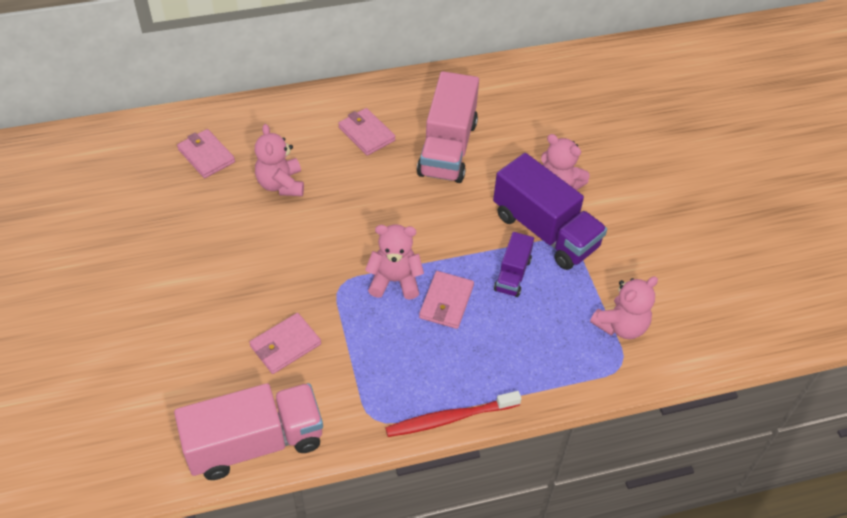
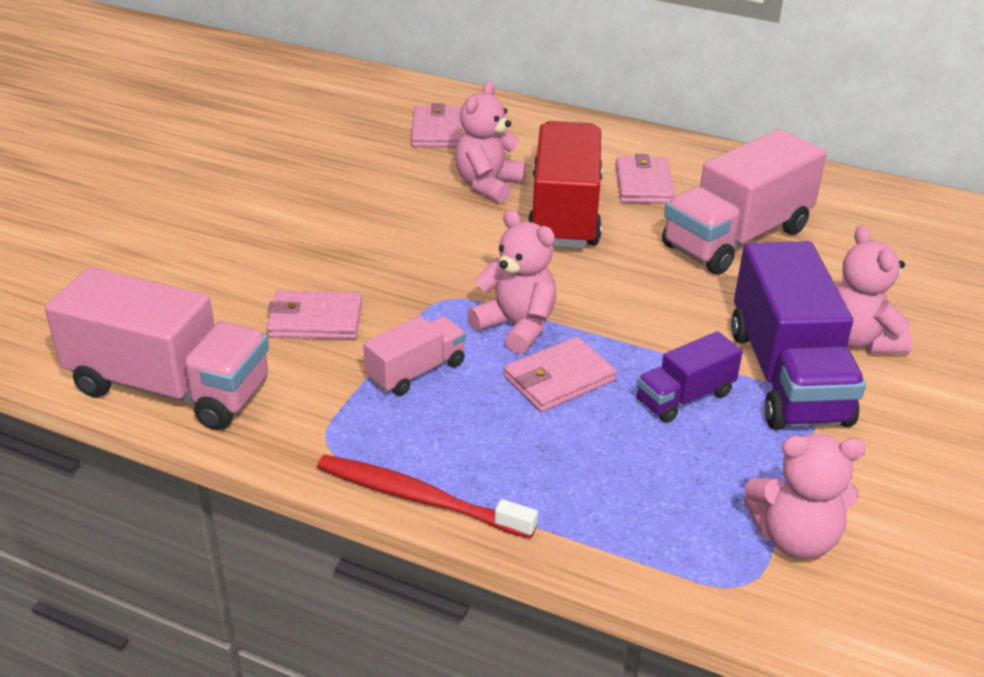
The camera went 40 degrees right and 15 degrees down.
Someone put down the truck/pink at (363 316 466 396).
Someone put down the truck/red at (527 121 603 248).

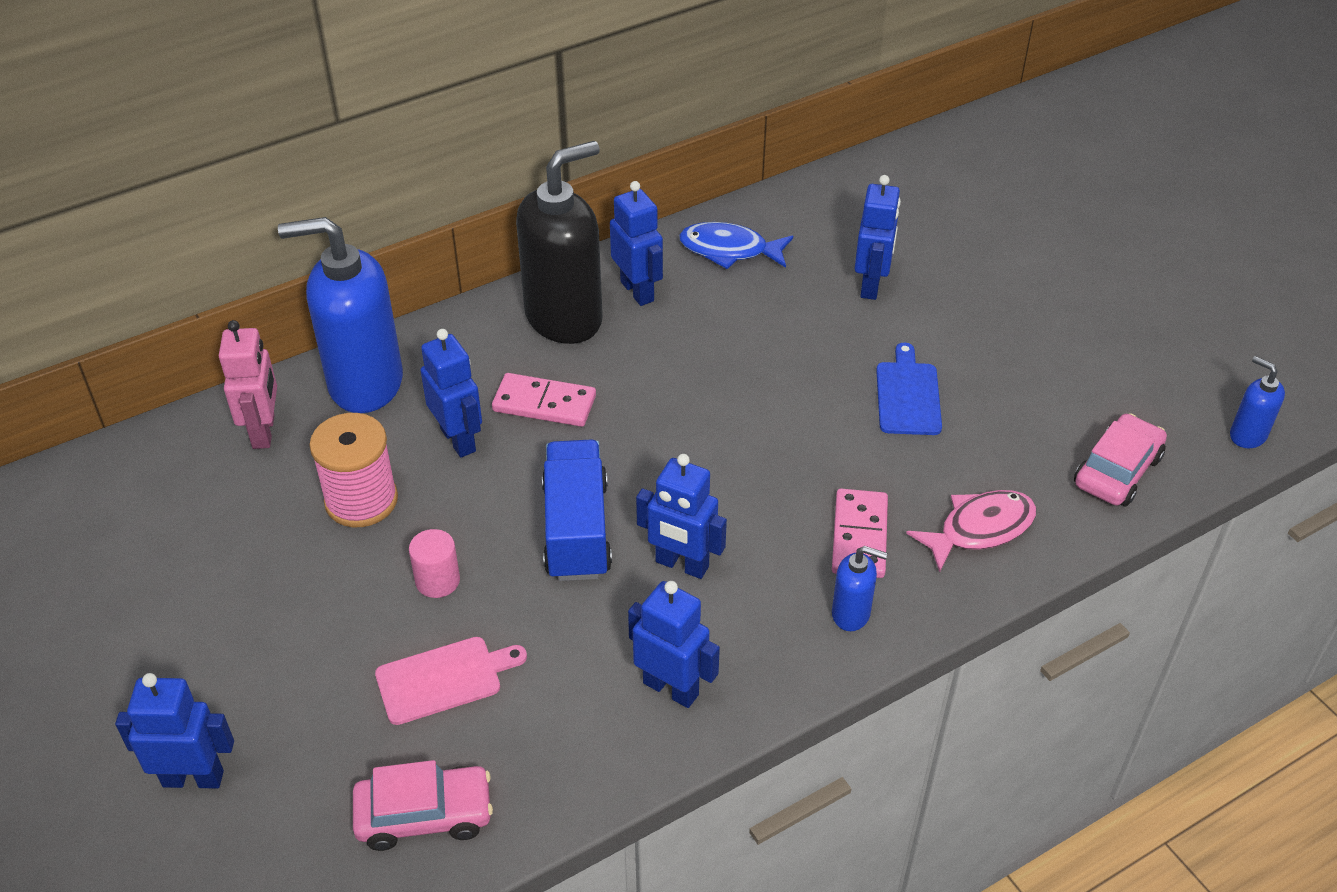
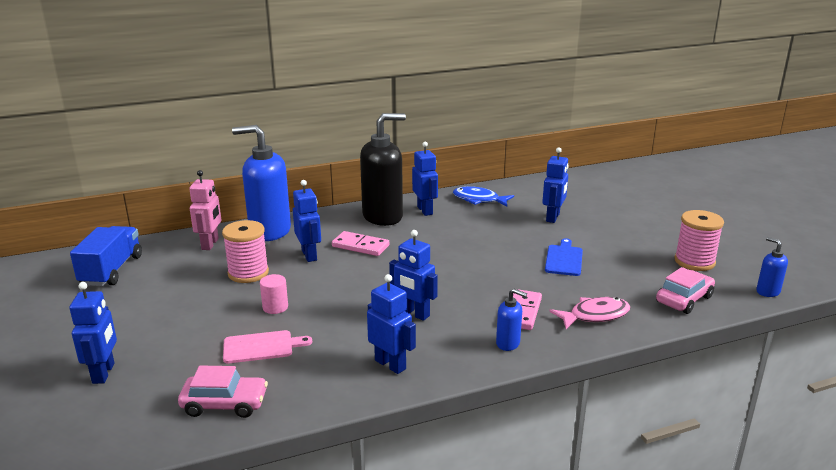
The camera went 10 degrees right and 20 degrees down.
Someone rotated the robot/blue at (115 673 234 789) by 75 degrees clockwise.
Someone carried the truck/blue from (542 439 612 581) to (70 226 142 286).
Someone put down the spool/pink at (674 210 724 271).

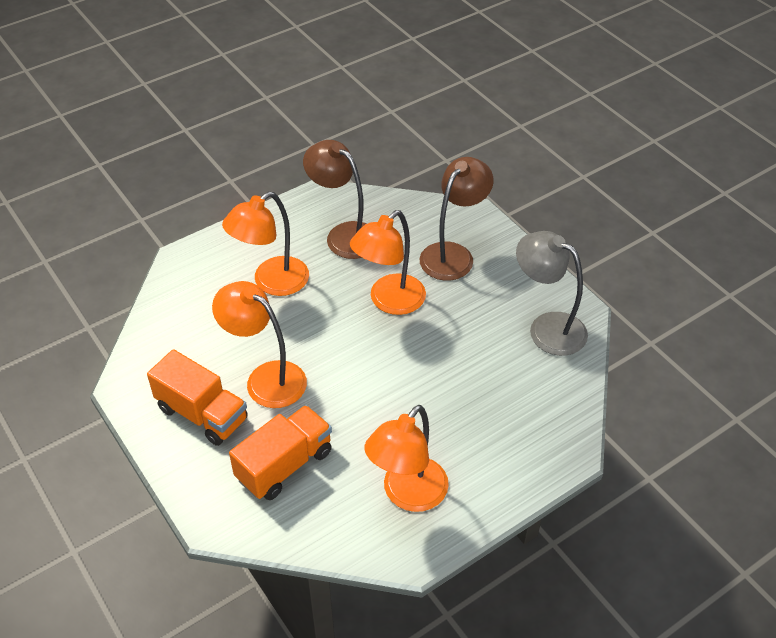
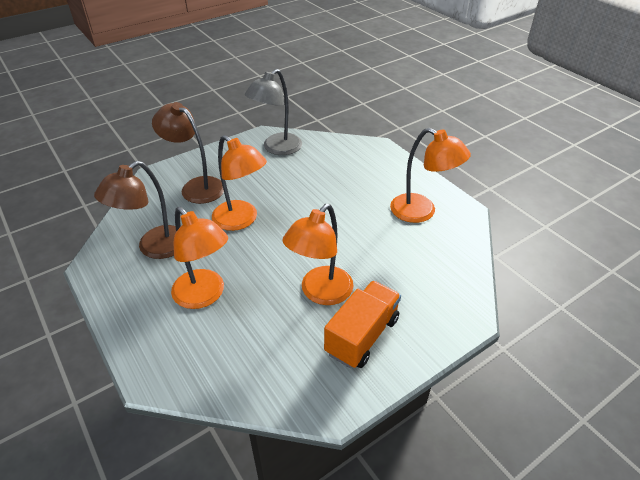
The camera went 90 degrees left and 5 degrees down.
Someone took away the truck/orange at (229 405 332 500).

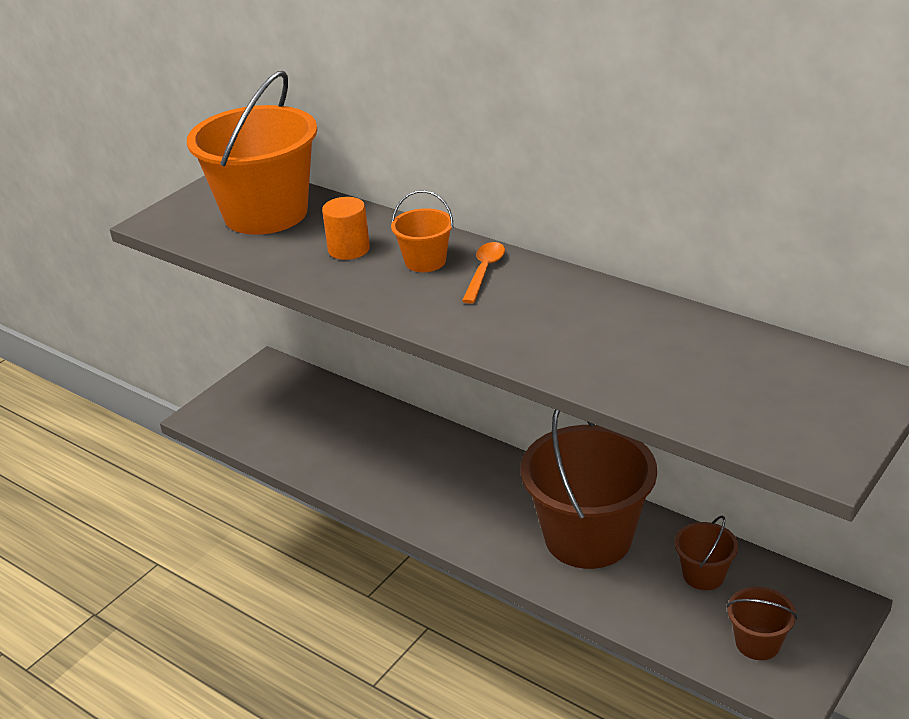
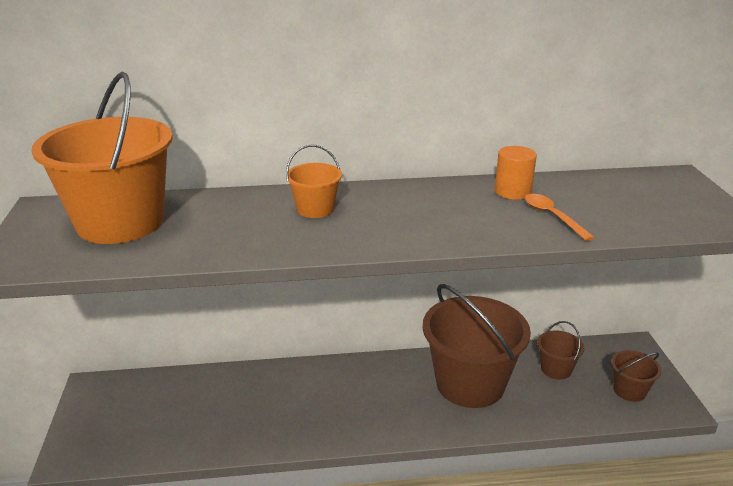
The camera went 45 degrees left and 5 degrees down.
Someone carried the cylinder/orange from (322 197 370 260) to (495 146 537 200).
Someone carried the spoon/orange from (462 242 505 304) to (525 194 595 241).

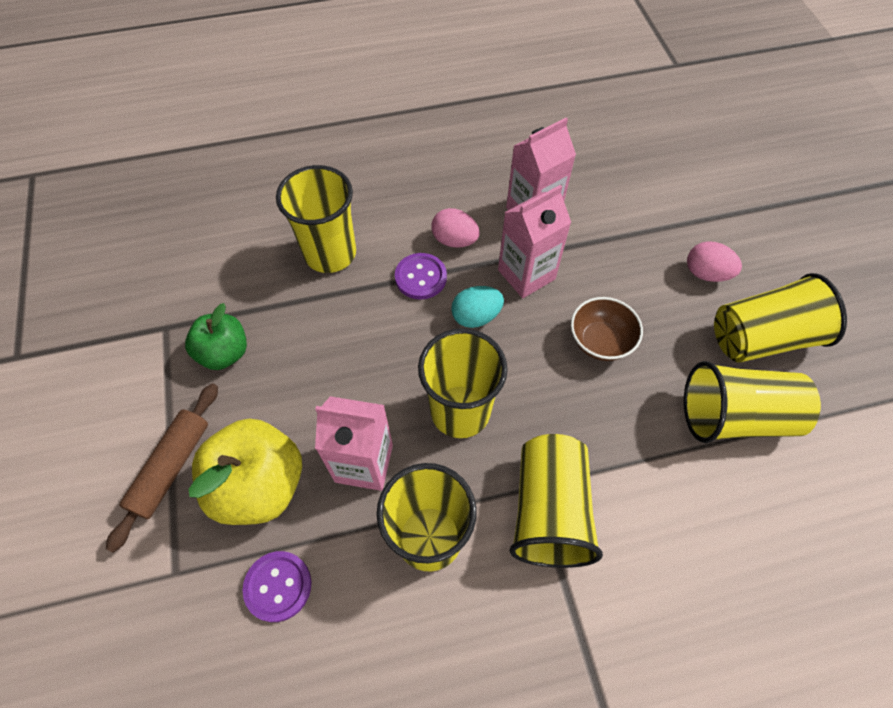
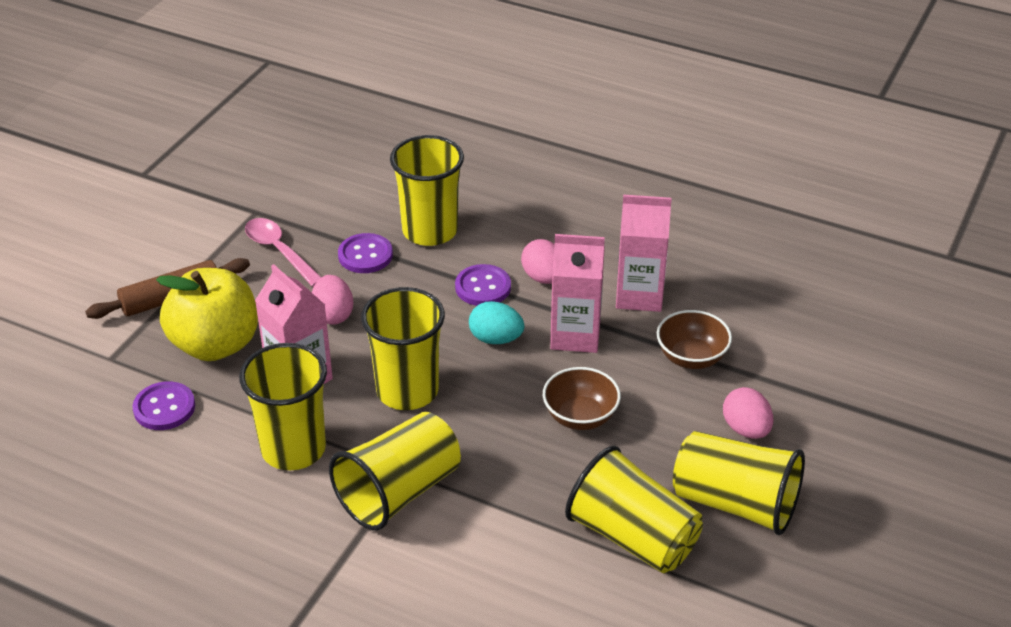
The camera went 40 degrees right and 20 degrees down.
Someone swapped the apple/green at (185 303 247 370) for the spoon/pink at (245 218 321 287).
Someone put down the egg/pink at (312 275 353 325).
Someone put down the button/purple at (338 233 393 273).
Someone put down the bowl/brown at (657 310 732 369).

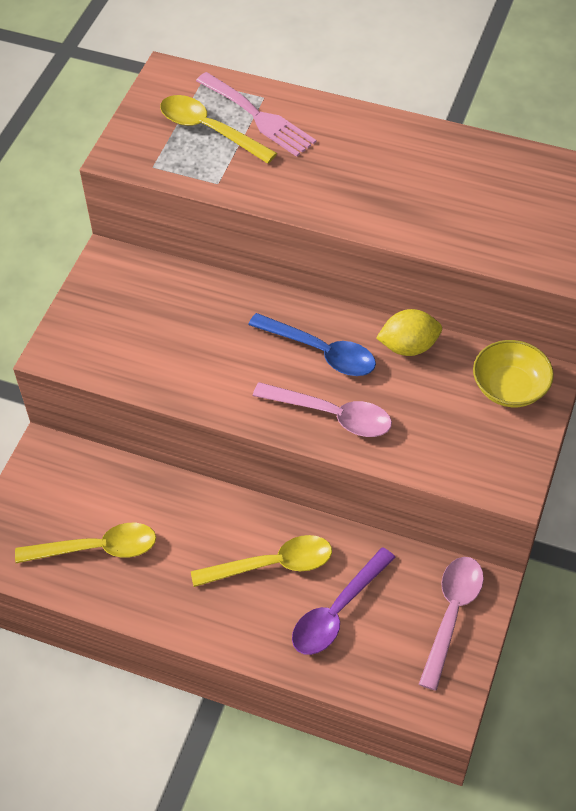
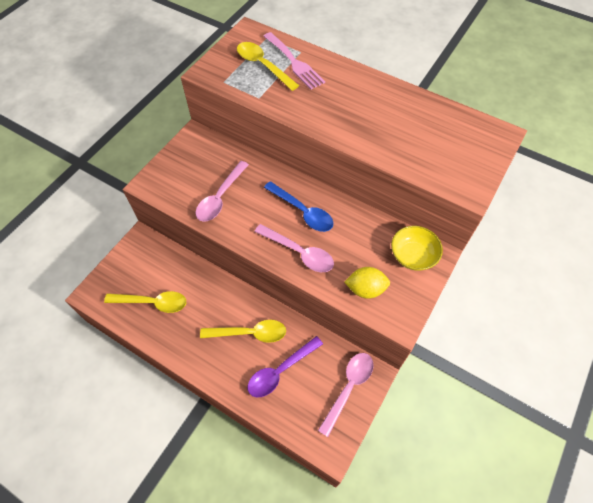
The camera went 10 degrees right and 5 degrees up.
Someone put down the spoon/pink at (196 161 249 222).
Someone carried the lemon/yellow from (376 309 442 356) to (344 267 390 299).

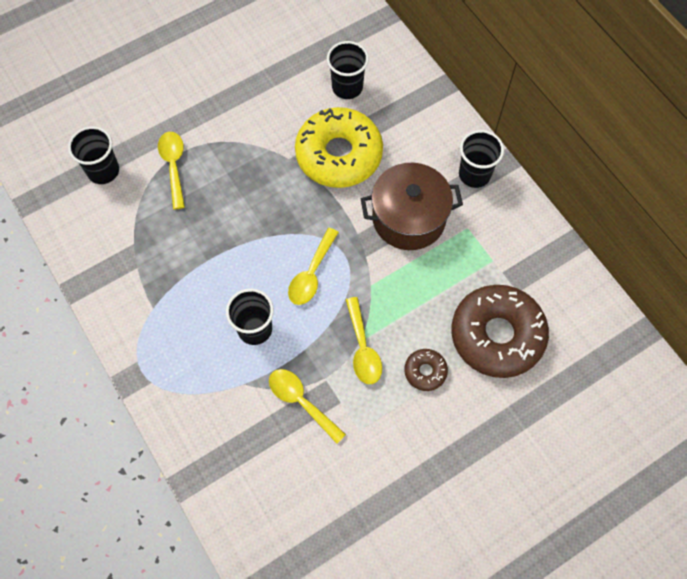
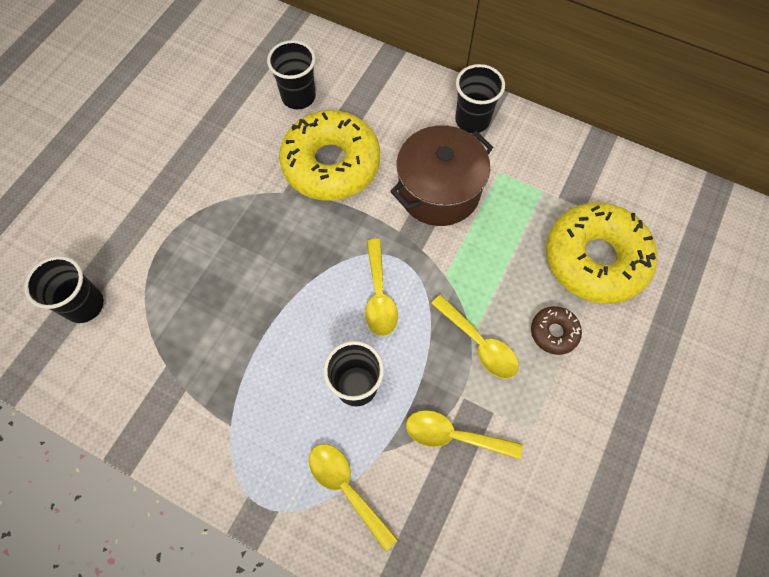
The camera went 30 degrees left and 0 degrees up.
Someone carried the spoon/yellow from (158 132 185 209) to (309 444 398 552).
Someone repainted the donut/brown at (451 285 549 378), which became the donut/yellow at (546 203 657 304).

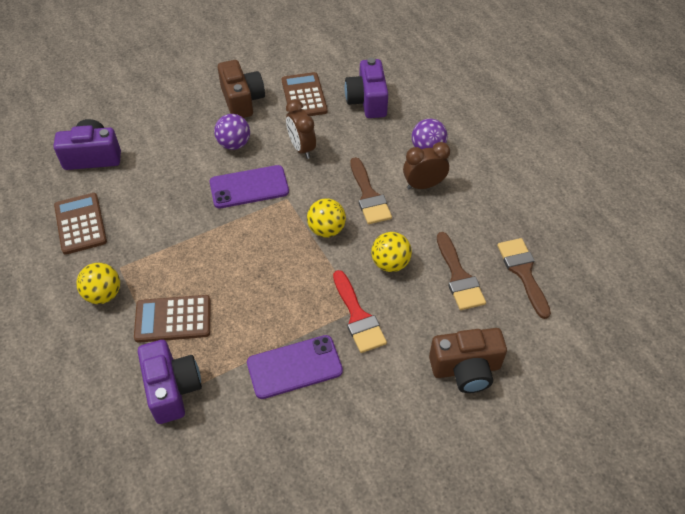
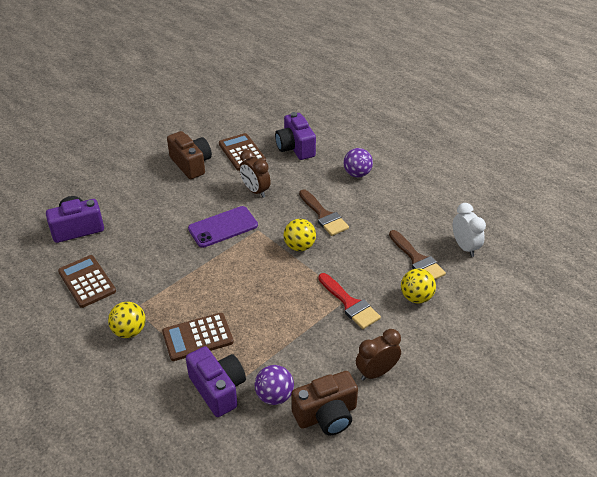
The camera went 15 degrees left and 10 degrees down.
Someone carried the ball/purple from (214 114 250 150) to (255 365 294 405).
Someone carried the camera/brown from (429 328 507 393) to (291 371 358 435).
Someone carried the clock/brown from (403 142 450 190) to (356 329 401 381).
Someone carried the ball/yellow from (371 232 412 272) to (401 269 436 304).
Someone swapped the brush/brown at (497 238 551 319) for the clock/white at (453 203 486 257).
Someone took away the phone/purple at (247 335 343 399).

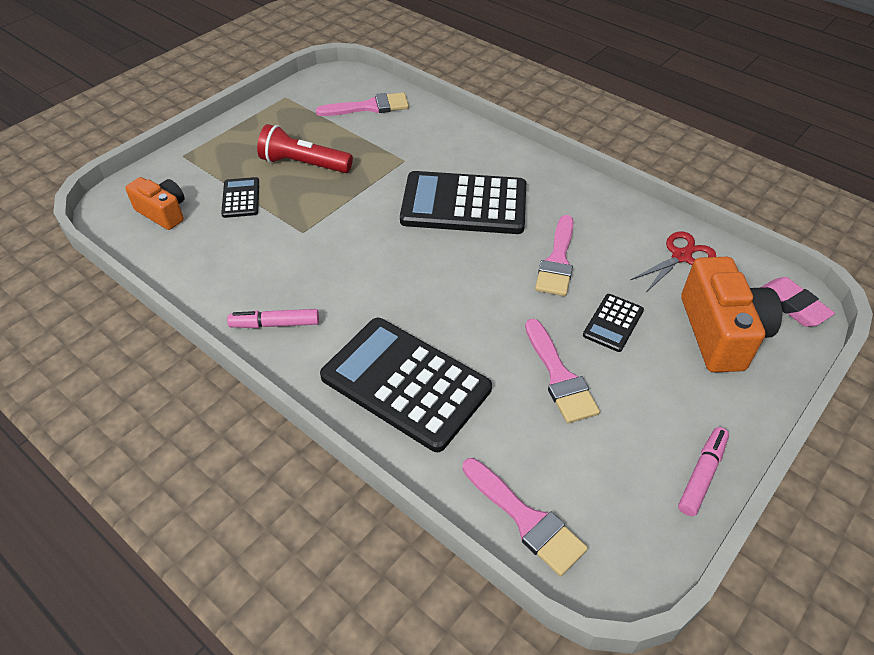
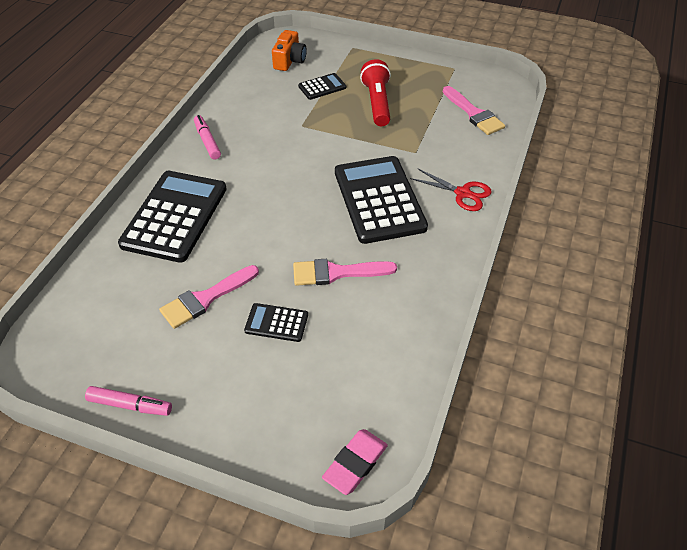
The camera went 70 degrees right and 0 degrees up.
Someone carried the scissors/red from (631 232 716 292) to (410 168 492 211).
Someone took away the brush/pink at (462 458 588 576).
Someone took away the camera/orange at (681 257 782 372).

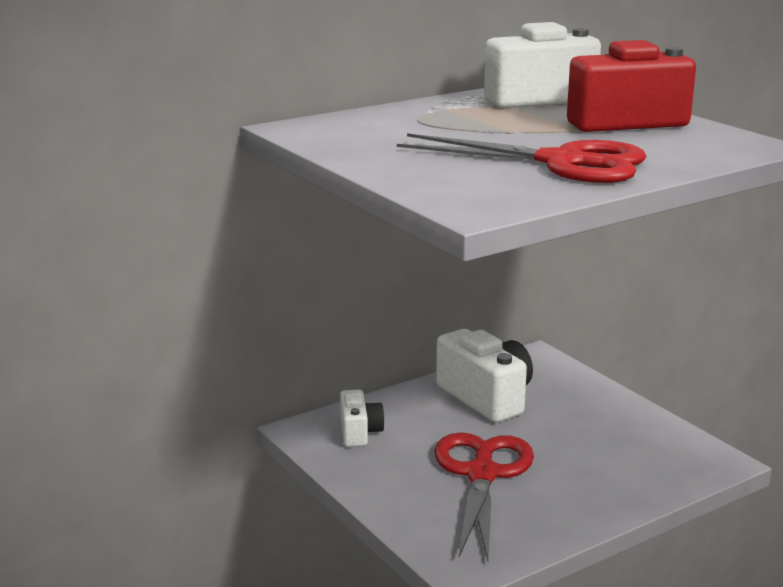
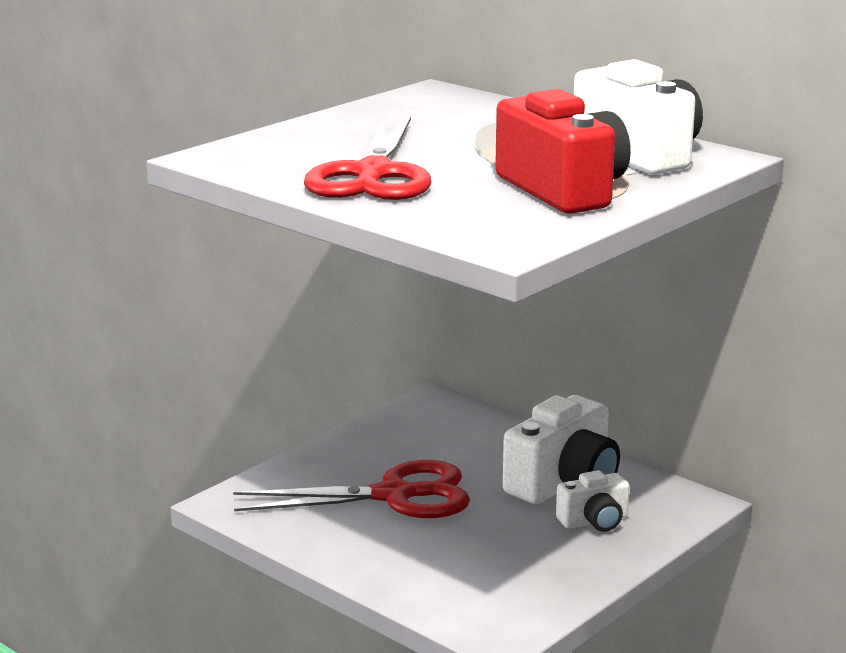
The camera went 75 degrees right and 0 degrees up.
Someone carried the camera/white from (340 390 385 447) to (556 470 630 532).

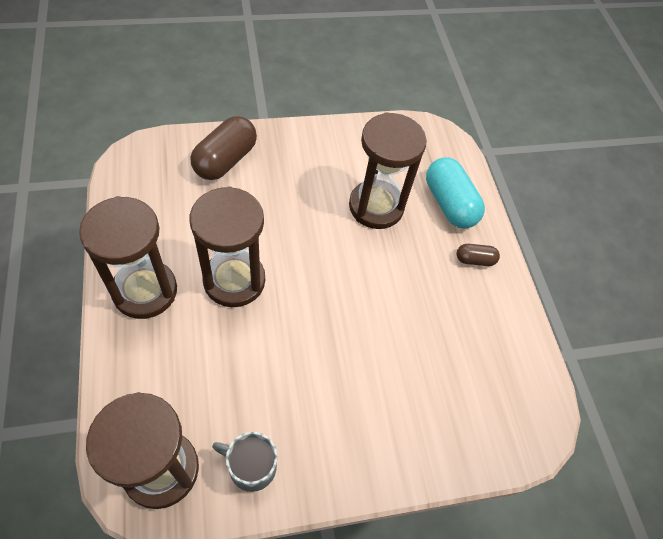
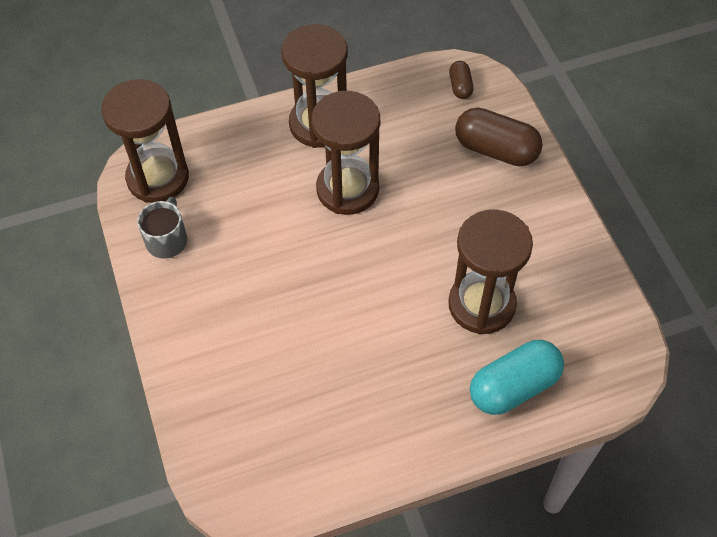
The camera went 90 degrees right and 0 degrees up.
Someone carried the capsule/brown from (457 244 500 266) to (449 61 474 99).

